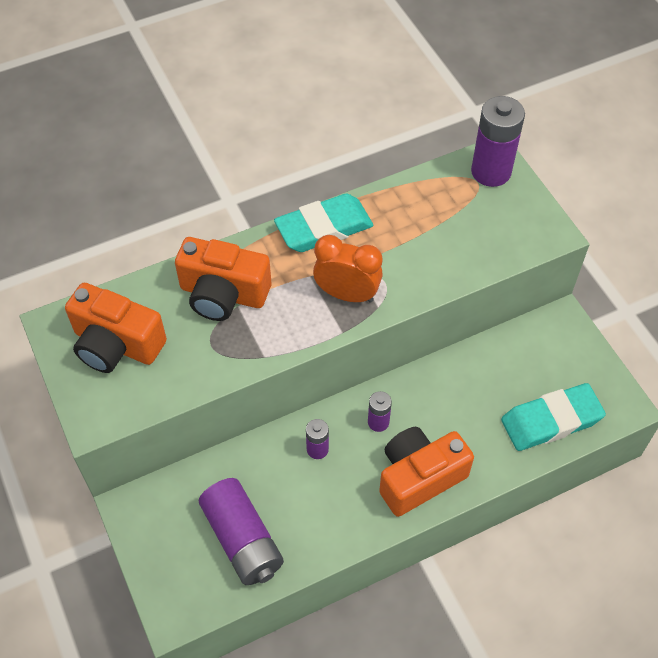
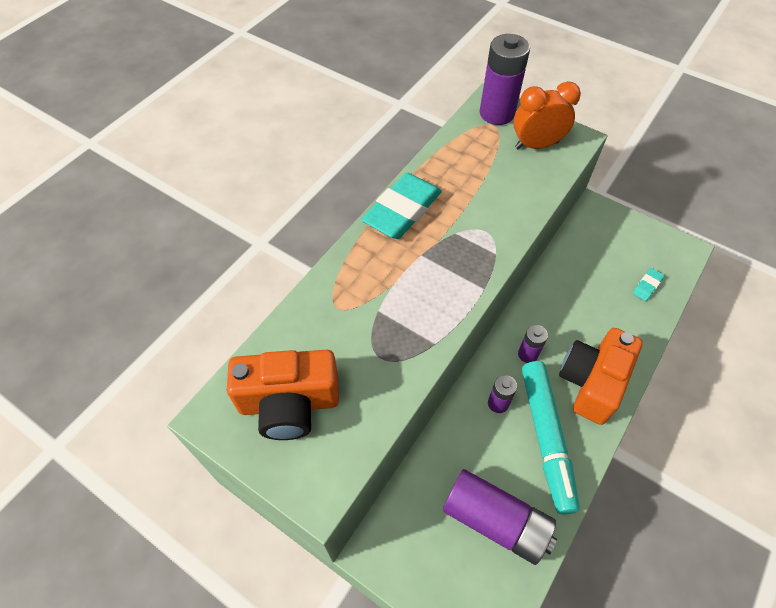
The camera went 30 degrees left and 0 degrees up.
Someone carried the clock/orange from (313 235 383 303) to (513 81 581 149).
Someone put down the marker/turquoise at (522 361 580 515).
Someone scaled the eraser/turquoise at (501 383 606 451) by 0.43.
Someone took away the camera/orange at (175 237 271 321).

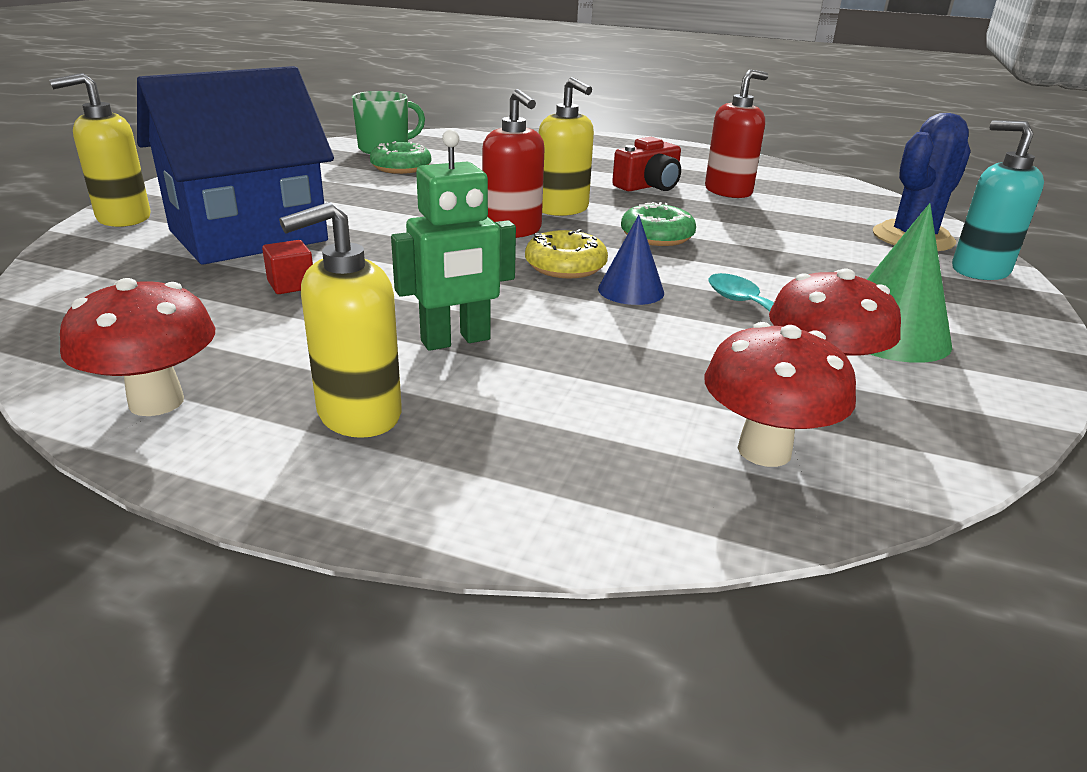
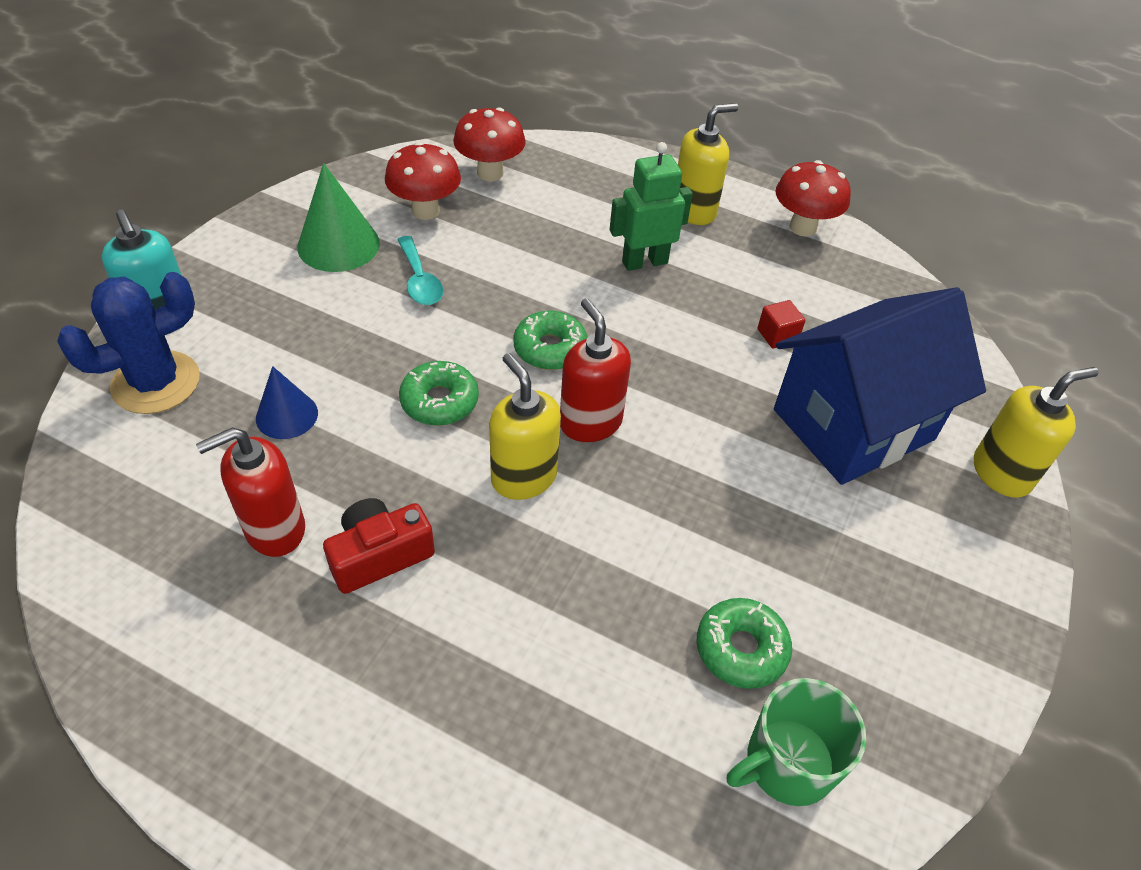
The camera went 175 degrees left and 20 degrees up.
Someone carried the cone/blue from (598 215 664 305) to (256 366 318 439).
Someone repainted the donut/yellow at (525 229 608 278), which became the donut/green at (514 311 588 370).

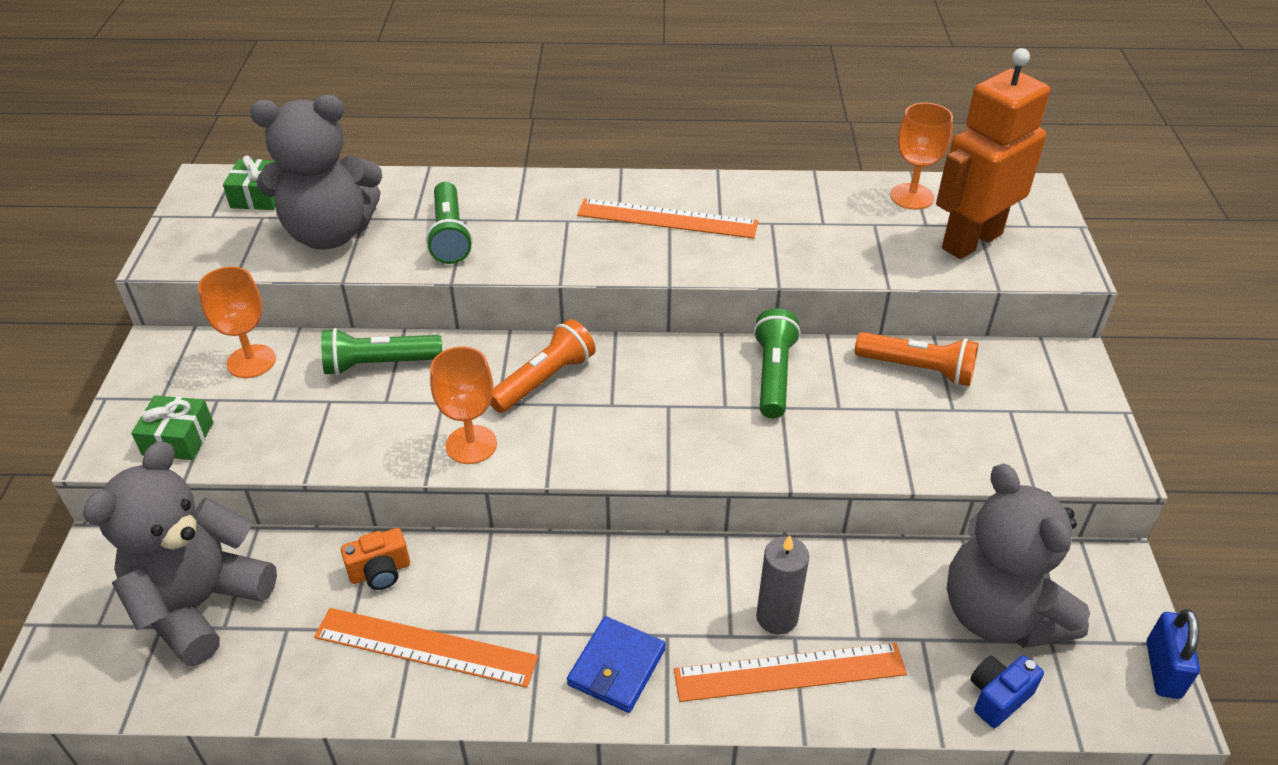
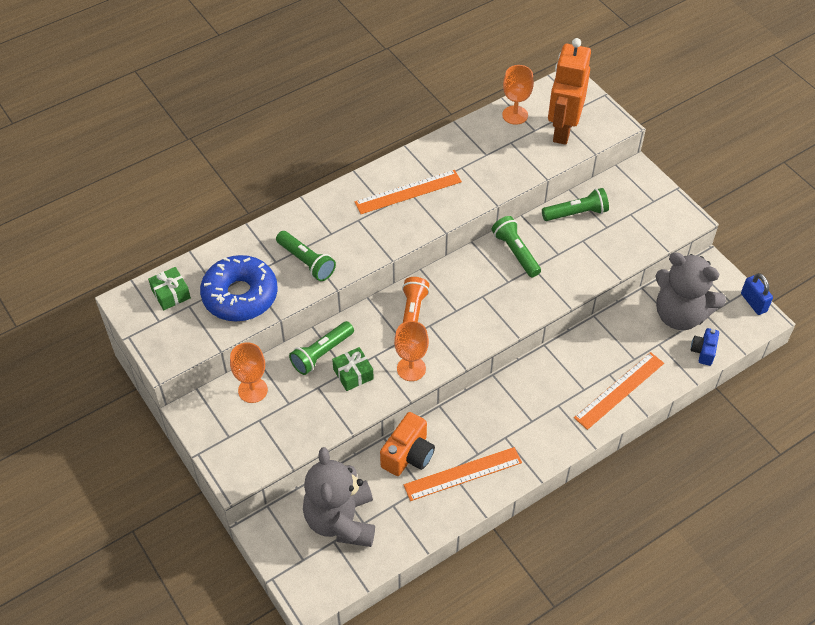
The camera went 35 degrees left and 10 degrees up.
Someone swapped the teddy bear/grey at (250 95 382 250) for the donut/blue at (200 255 278 321).
Someone carried the gift/green from (131 395 213 460) to (332 347 374 391).
Someone scaled the camera/orange at (341 528 410 590) by 1.63.
Someone repainted the flashlight/orange at (855 332 978 386), which became the flashlight/green at (542 188 609 221).
Someone took away the wallet/blue at (567 616 666 713).
Someone took away the candle/grey at (756 535 809 635).

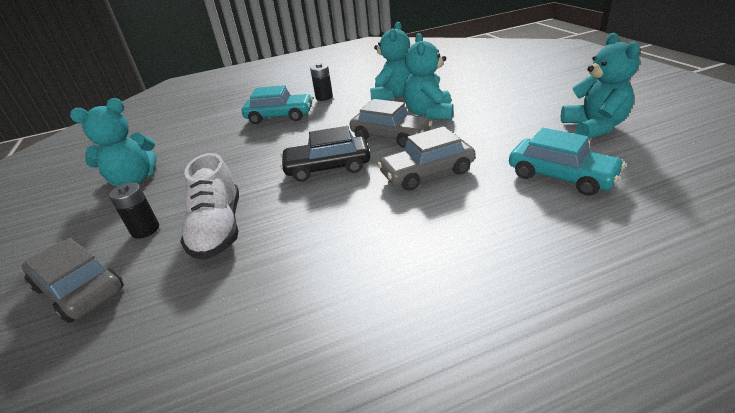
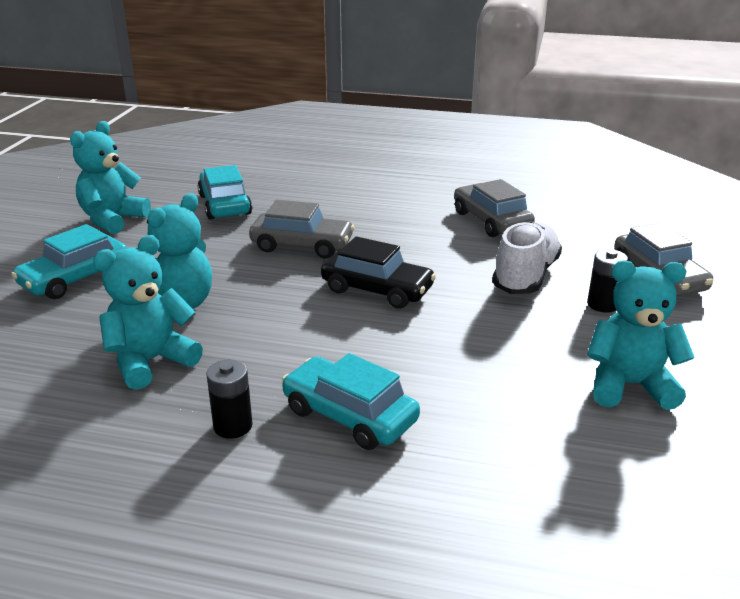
The camera went 150 degrees left and 5 degrees down.
Someone put down the car/turquoise at (11 224 127 299).
Someone carried the car/grey from (349 99 433 148) to (454 179 535 237).

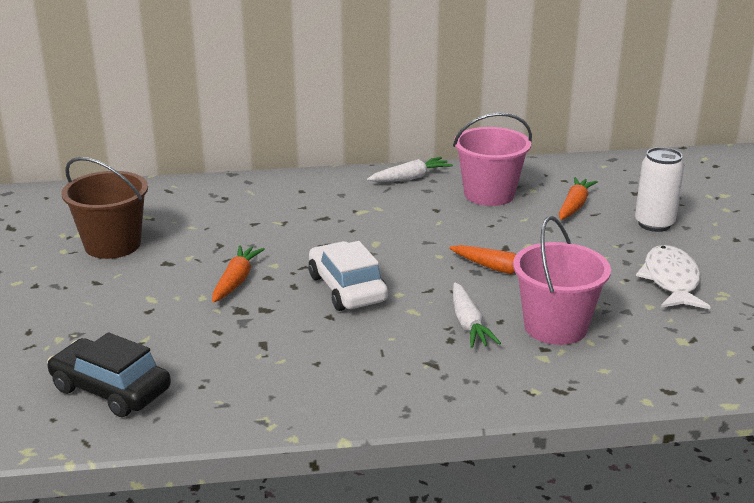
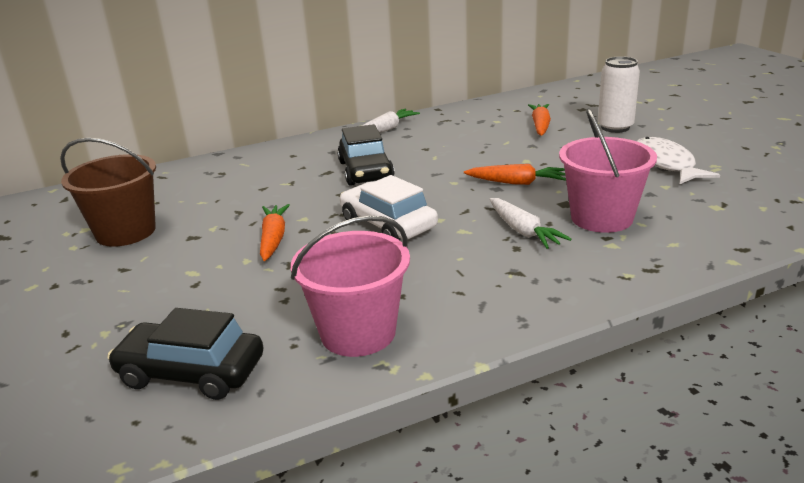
The camera went 15 degrees left and 0 degrees up.
Someone carried the bucket/pink from (453 113 532 206) to (291 216 410 357).
Someone put down the car/black at (337 124 395 186).

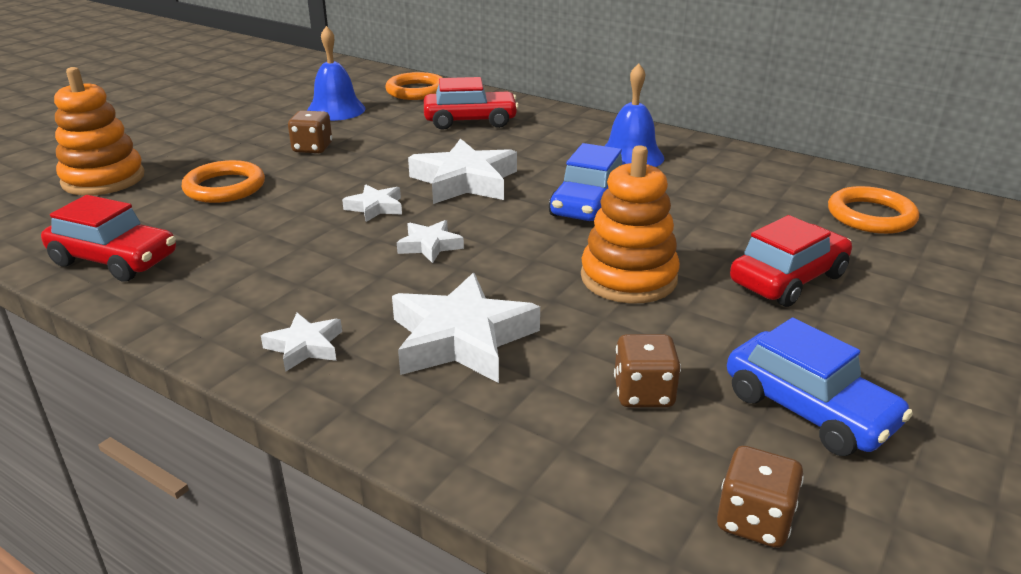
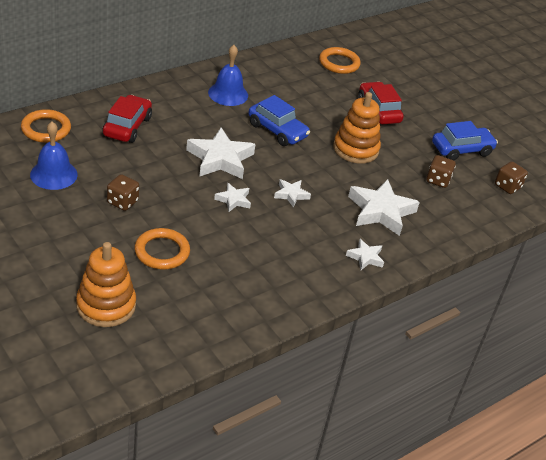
The camera went 75 degrees left and 10 degrees up.
Someone took away the car/red at (41 195 176 282).

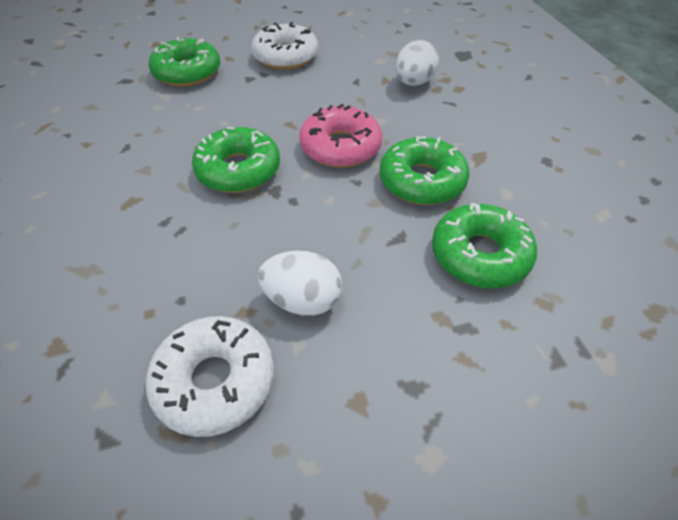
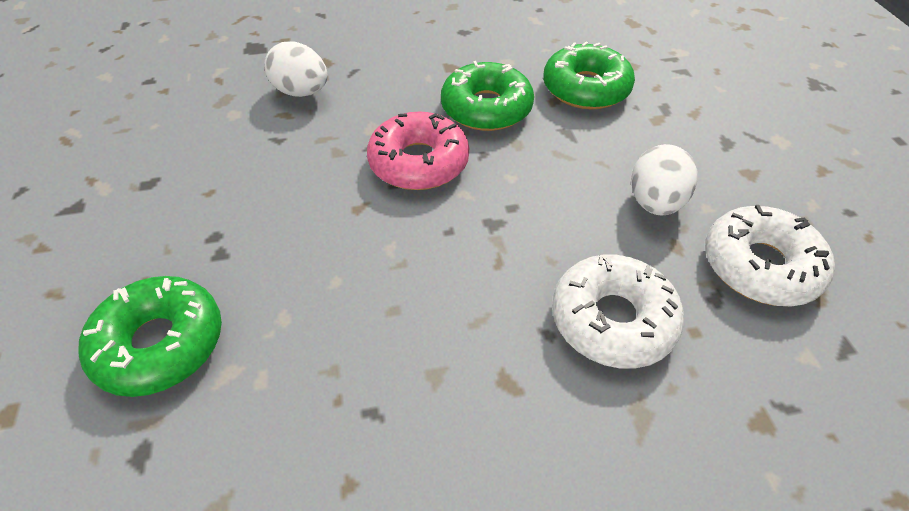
The camera went 85 degrees left and 0 degrees up.
Someone carried the donut/white from (251 22 318 70) to (552 255 684 369).
Someone took away the donut/green at (192 127 280 193).

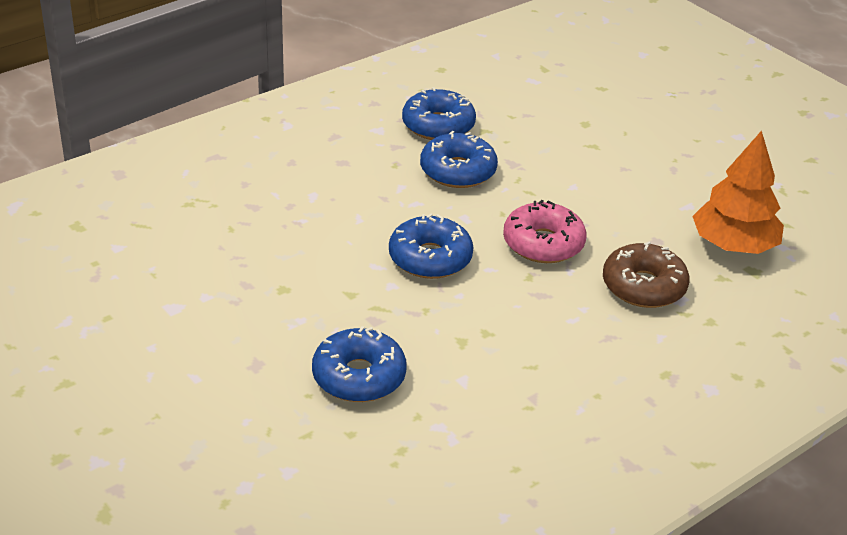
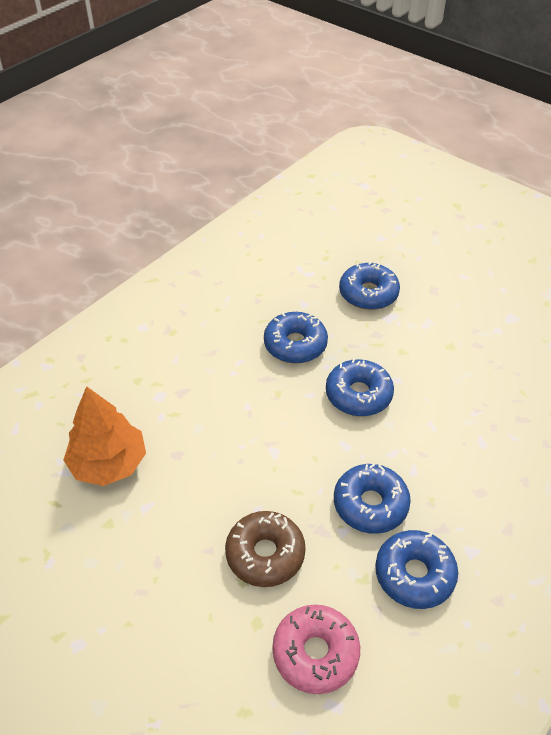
The camera went 170 degrees right and 10 degrees up.
Someone carried the donut/brown from (603 242 690 308) to (225 511 306 587).
Someone put down the donut/blue at (264 312 328 364).
Someone carried the donut/pink from (503 200 586 263) to (272 605 360 694).

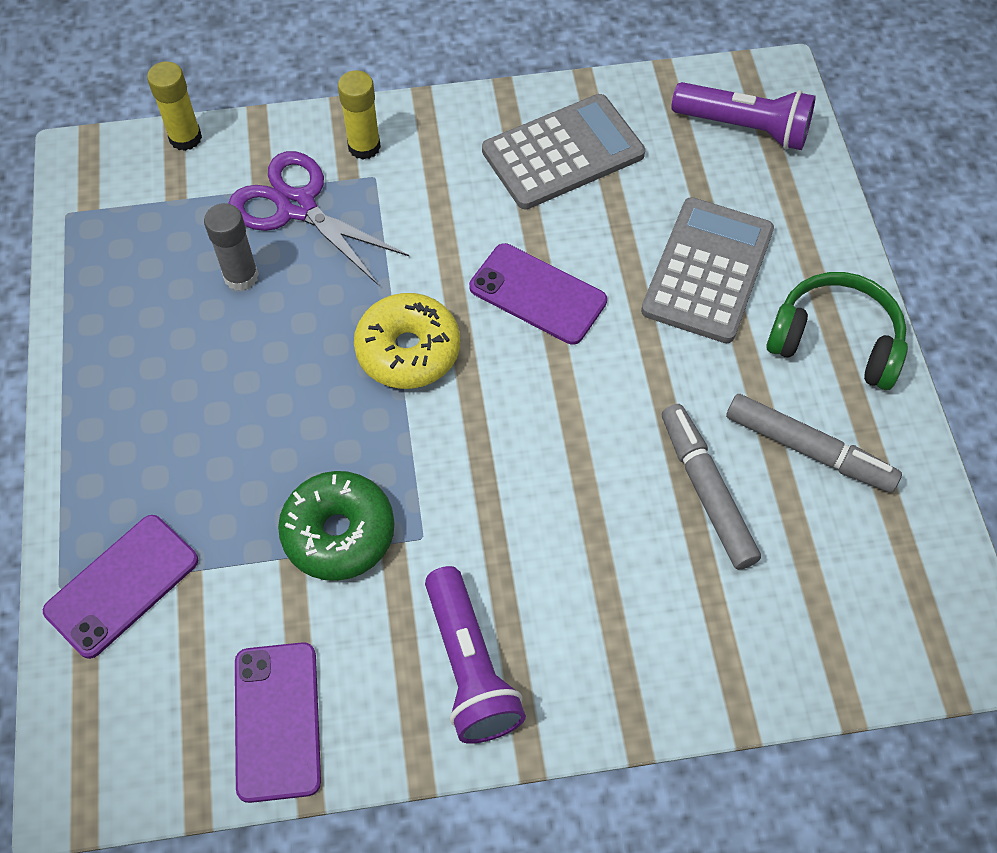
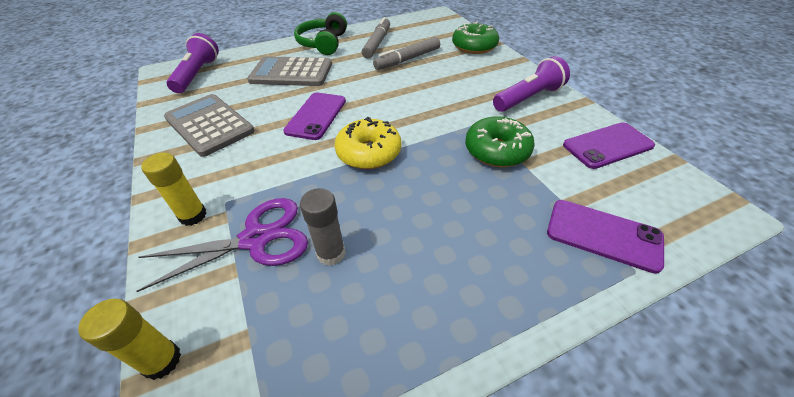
The camera went 105 degrees left and 15 degrees down.
Someone rotated the scissors/purple at (228 151 409 285) by 135 degrees counterclockwise.
Someone put down the donut/green at (452 22 499 54).

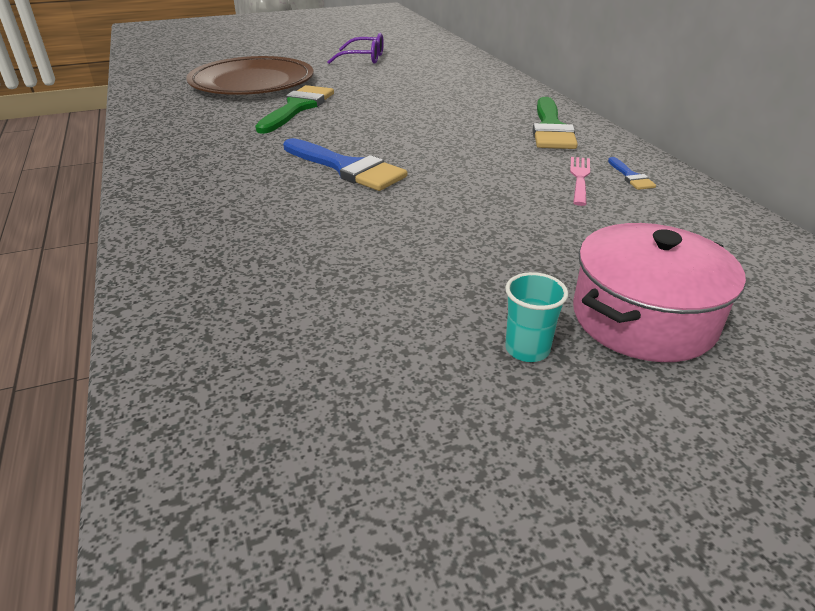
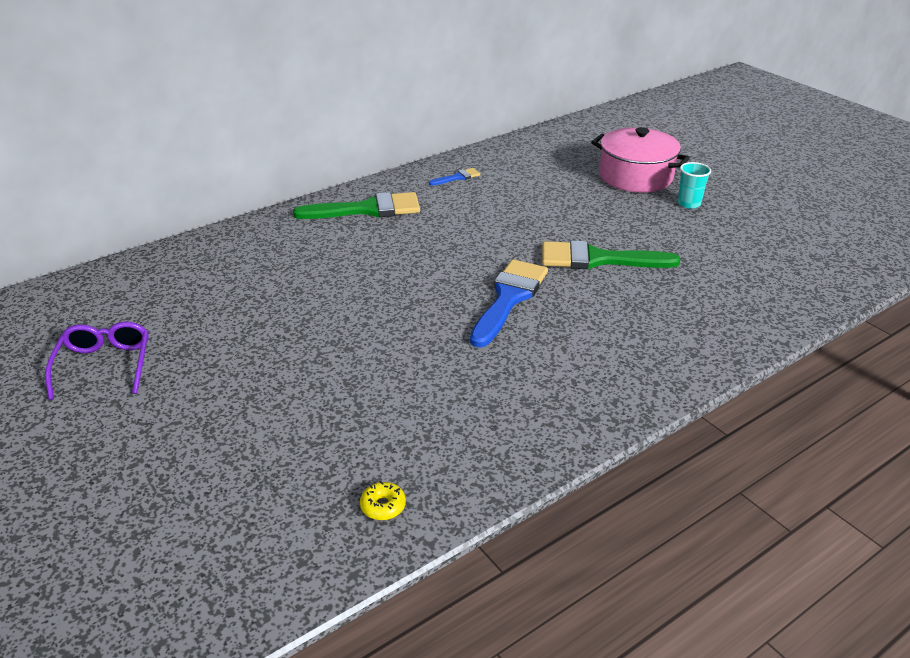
The camera went 105 degrees left and 0 degrees up.
Someone put down the donut/yellow at (360 481 406 520).
Someone carried the brush/green from (255 85 334 134) to (542 240 680 269).
Someone took away the plate/brown at (186 56 314 95).
Someone took away the fork/pink at (570 157 590 206).

